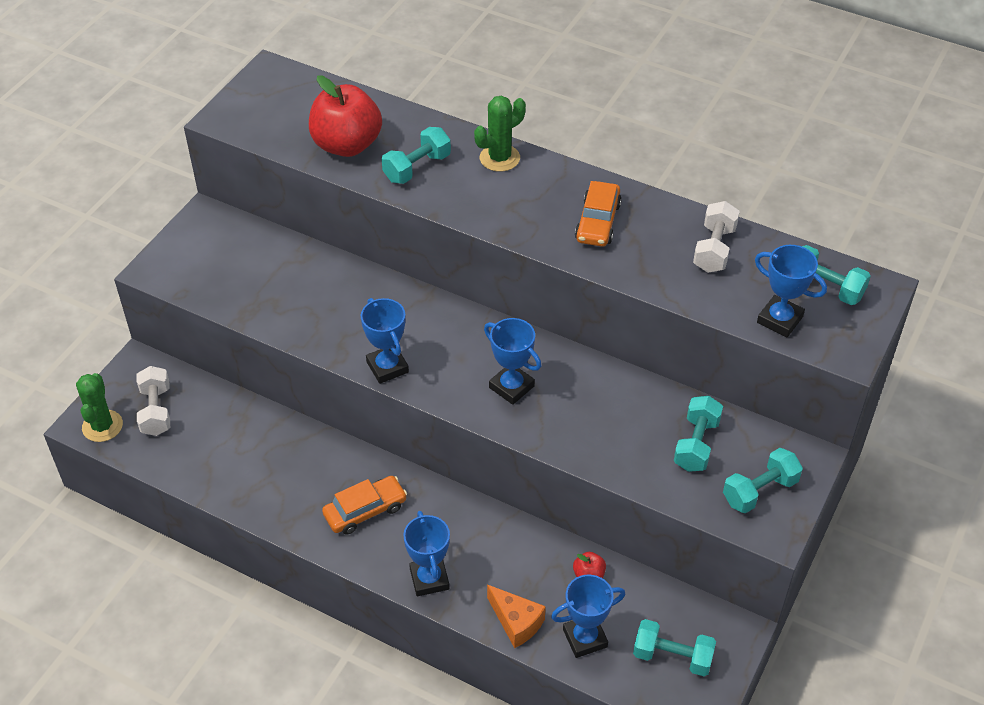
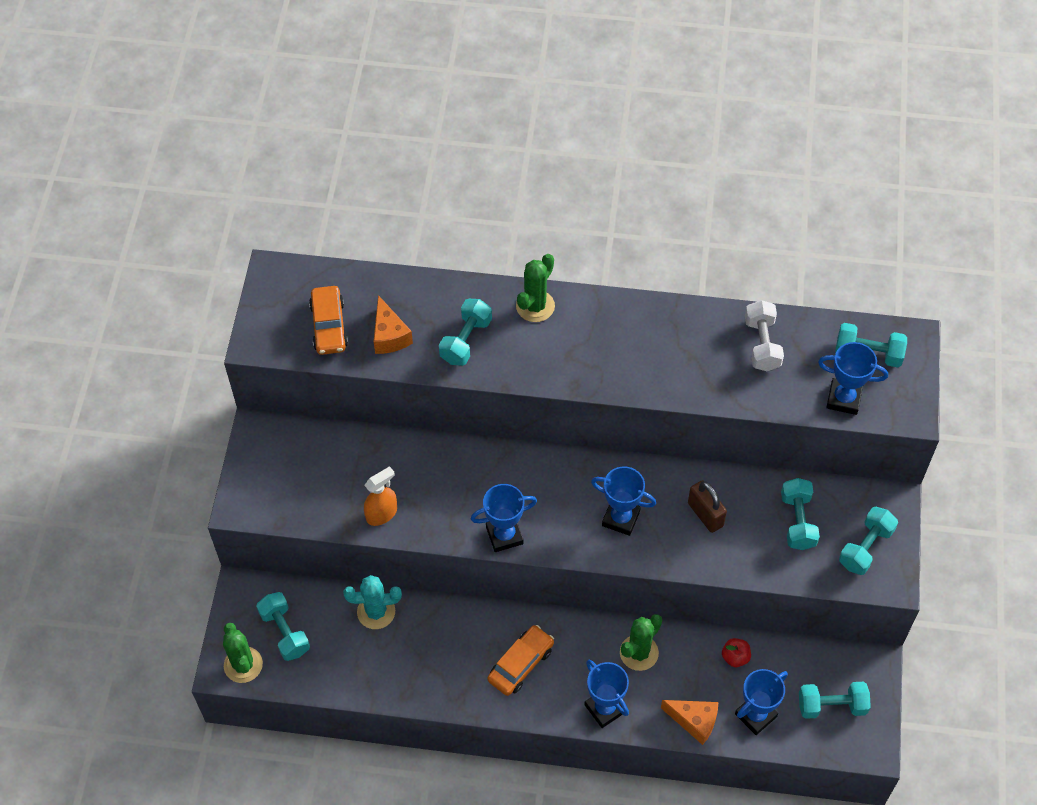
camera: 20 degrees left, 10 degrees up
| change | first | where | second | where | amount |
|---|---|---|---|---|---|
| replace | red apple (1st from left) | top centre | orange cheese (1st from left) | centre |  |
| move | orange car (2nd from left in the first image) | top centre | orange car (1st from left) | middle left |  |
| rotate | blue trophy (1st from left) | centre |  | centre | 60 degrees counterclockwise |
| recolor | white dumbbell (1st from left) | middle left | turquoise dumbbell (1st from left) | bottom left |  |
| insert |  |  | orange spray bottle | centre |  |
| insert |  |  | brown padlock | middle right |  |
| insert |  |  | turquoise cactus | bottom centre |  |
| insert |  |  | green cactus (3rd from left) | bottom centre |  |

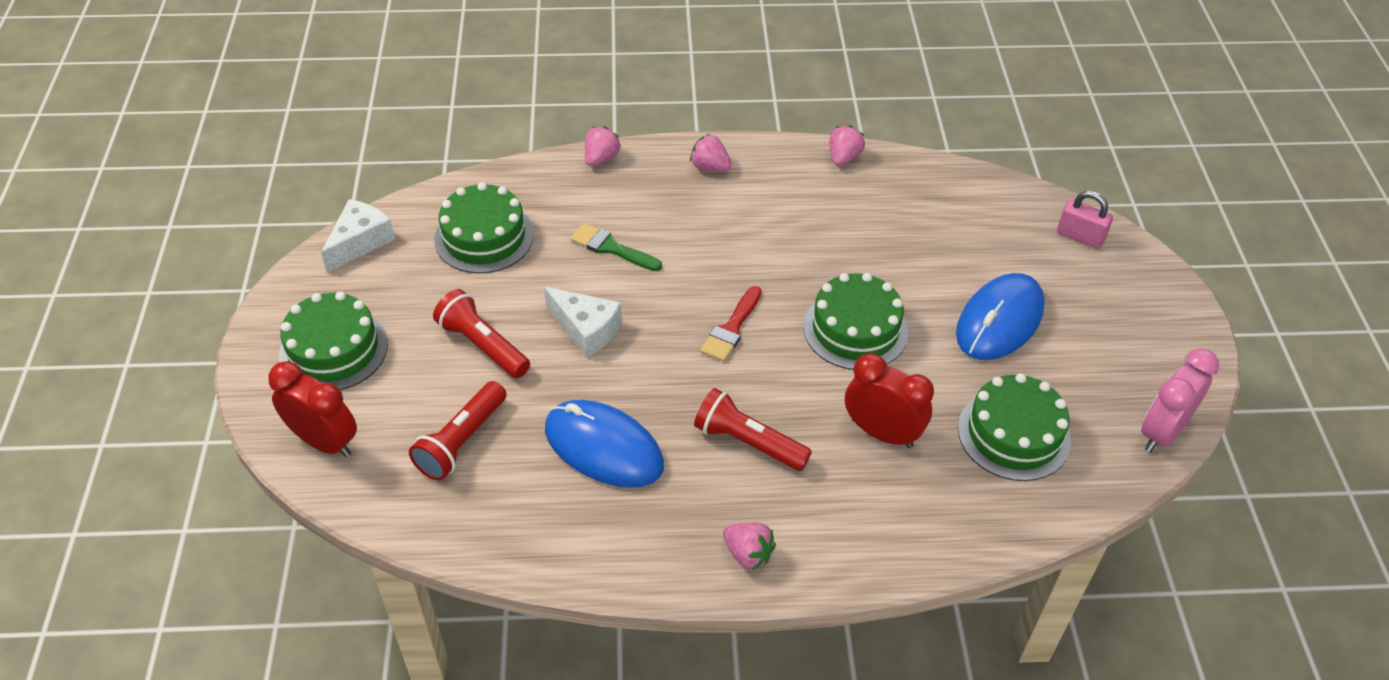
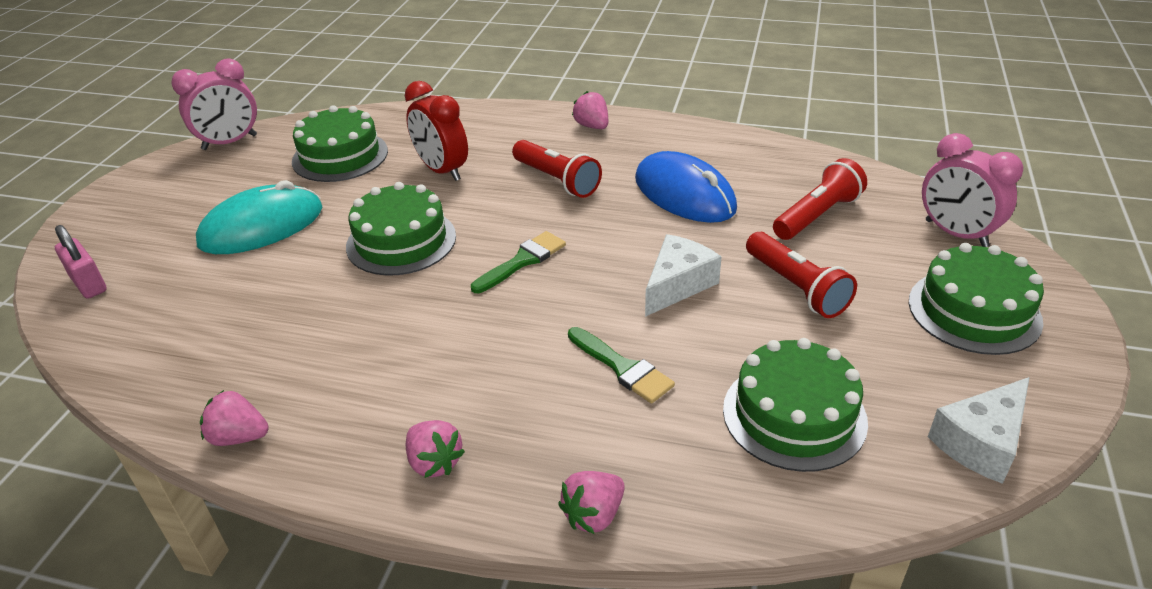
camera: 160 degrees left, 10 degrees down
| change | first | where | second | where | amount |
|---|---|---|---|---|---|
| rotate | pink strawberry (4th from left in the first image) | top centre | pink strawberry (1st from left) | bottom left | 60 degrees clockwise |
| recolor | blue mouse (2nd from left) | middle right | turquoise mouse | middle left |  |
| recolor | red brush | centre | green brush (1st from left) | centre |  |
| rotate | white cheese (2nd from left in the first image) | centre | white cheese (1st from left) | centre | 75 degrees clockwise |
| recolor | red clock (1st from left) | middle left | pink clock (2nd from left) | top right |  |

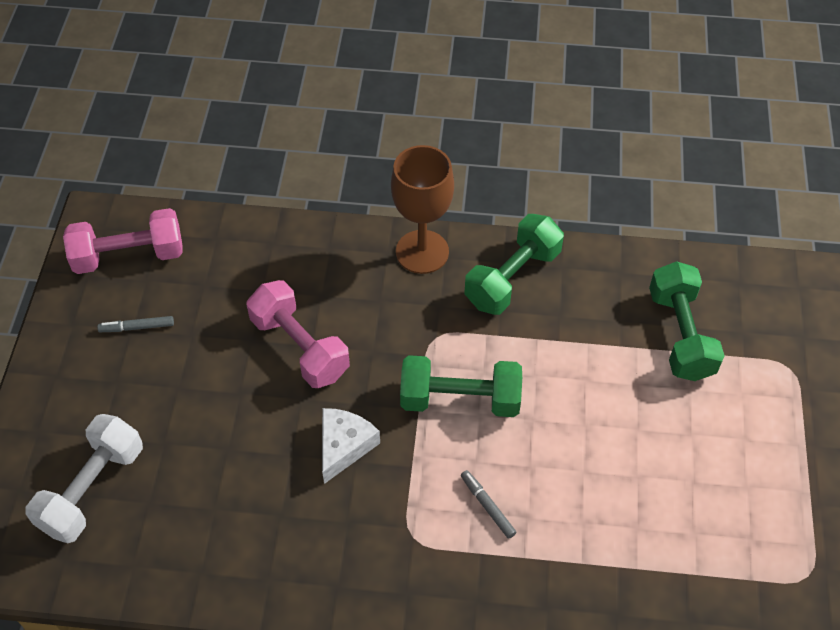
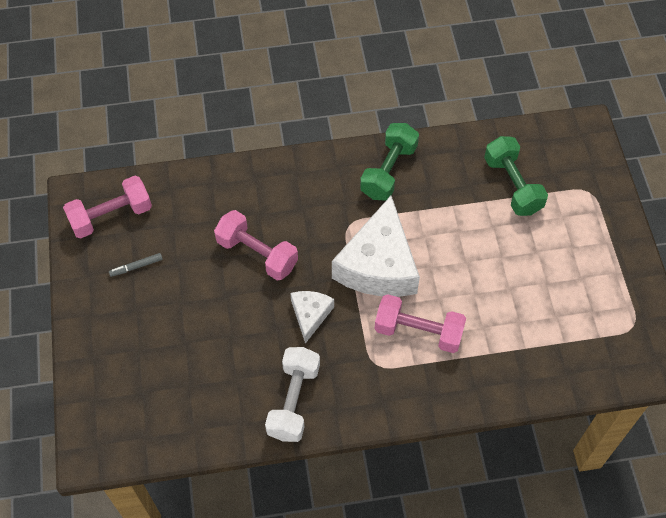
camera: 15 degrees left, 5 degrees up
| change | first | where | second | where | amount |
|---|---|---|---|---|---|
| delete | brown goblet | top centre |  |  |  |
| replace | green dumbbell (1st from left) | centre | white cheese (2nd from left) | centre |  |
| move | white dumbbell | bottom left |  | bottom centre |  |
| replace | grey marker (2nd from left) | bottom centre | pink dumbbell (3rd from left) | centre |  |

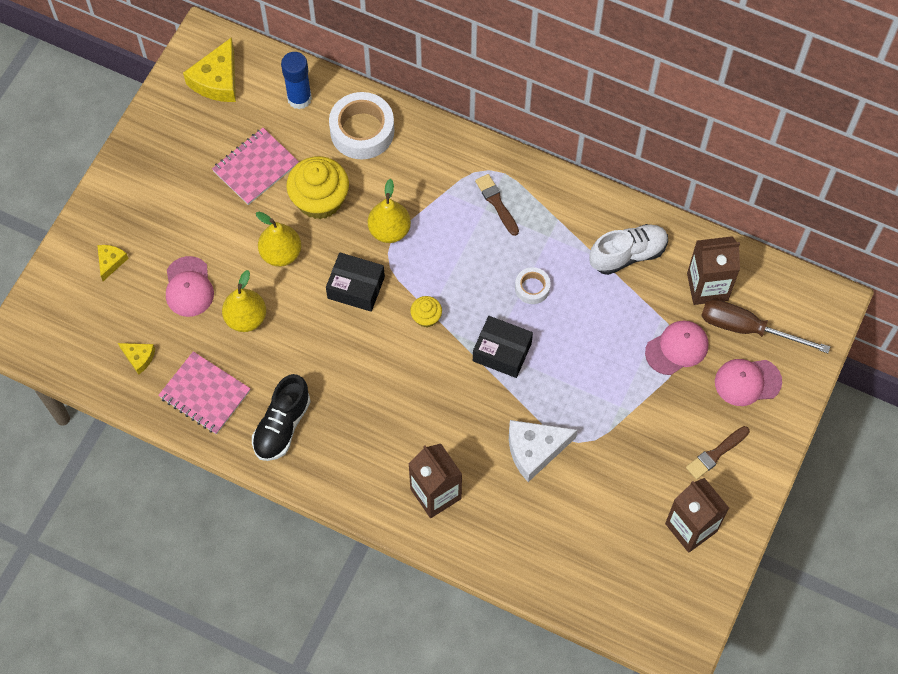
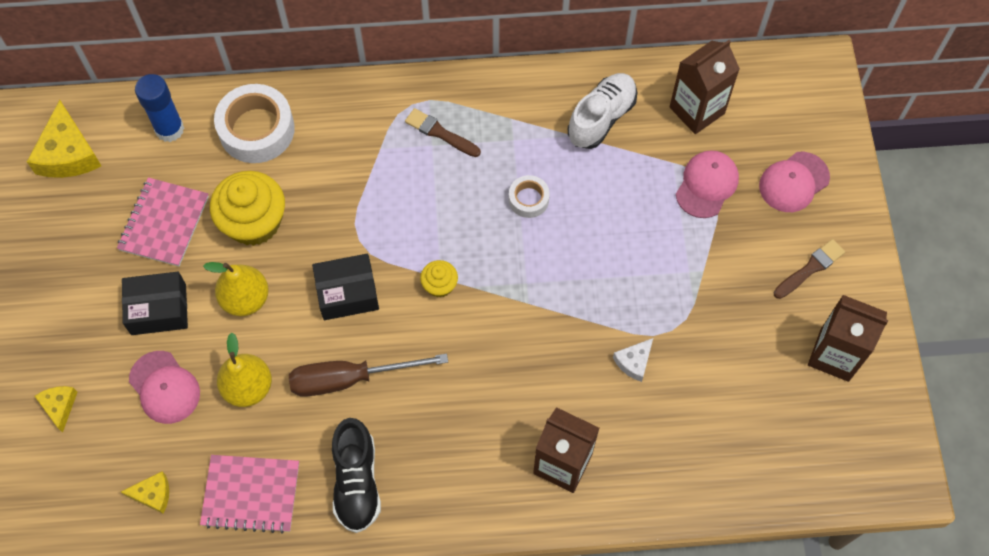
camera: 30 degrees left, 0 degrees up
| change | first | where | second | where | amount |
|---|---|---|---|---|---|
| delete | yellow pear (3rd from left) | top centre |  |  |  |
| move | brown screwdriver | middle right |  | bottom centre |  |
| move | black box (2nd from left in the first image) | centre | black box (1st from left) | middle left |  |
| resize | white cheese | bottom centre |  | centre | x0.54 |
| rotate | brown brush (2nd from left) | bottom right |  | middle right | 150 degrees counterclockwise |

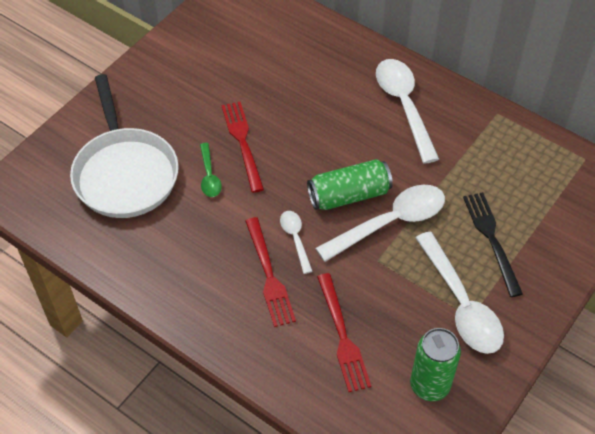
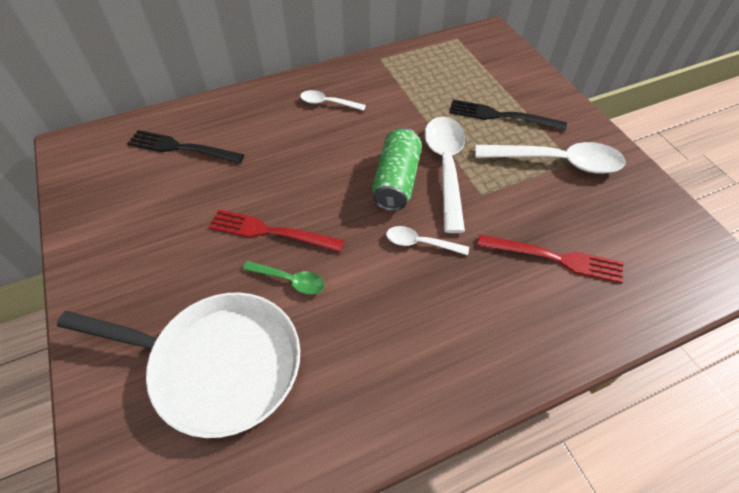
camera: 60 degrees left, 0 degrees up
| change | first | where | second | where | amount |
|---|---|---|---|---|---|
| resize | white spoon (3rd from left in the first image) | top right | white spoon (1st from left) | top centre | x0.51 |
| delete | red fork (2nd from left) | centre |  |  |  |
| delete | green can (2nd from left) | bottom right |  |  |  |
| insert |  |  | black fork (1st from left) | top left |  |

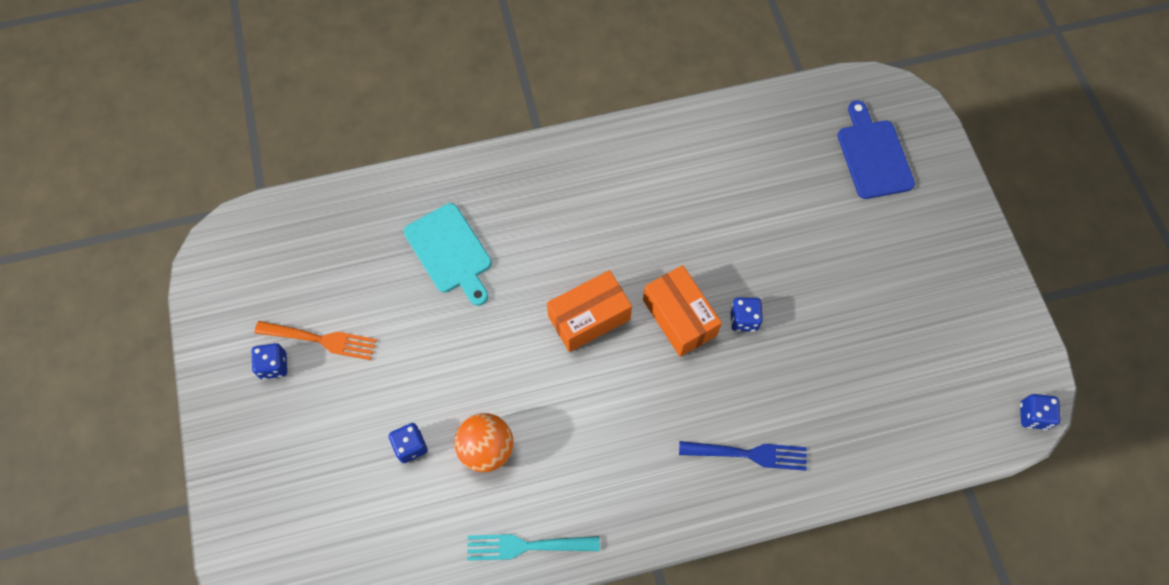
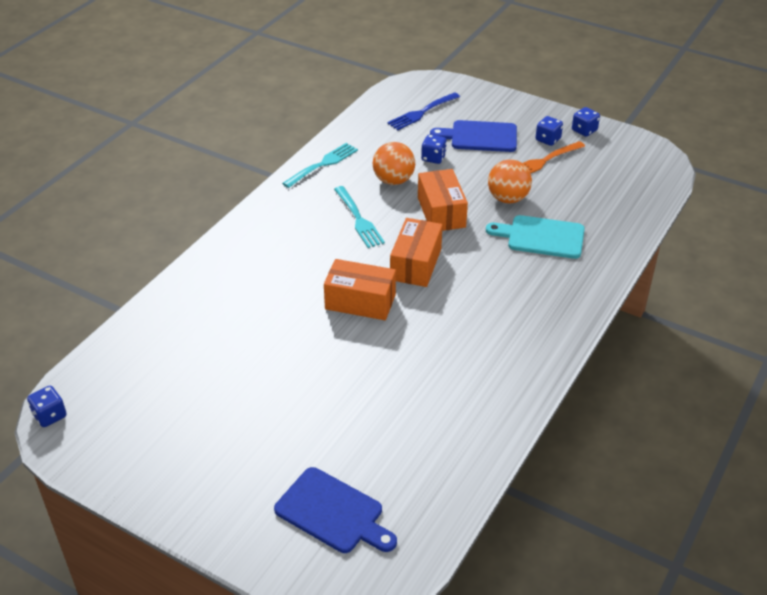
camera: 135 degrees right, 25 degrees down
| change | first | where | second | where | amount |
|---|---|---|---|---|---|
| move | blue dice (3rd from left in the first image) | centre | blue dice (4th from left) | top right |  |
| move | blue fork | bottom centre |  | top centre |  |
| insert |  |  | blue cutting board (2nd from left) | top centre |  |
| insert |  |  | orange ball (2nd from left) | top centre |  |
| insert |  |  | orange box (3rd from left) | centre |  |
| insert |  |  | turquoise fork (2nd from left) | centre |  |

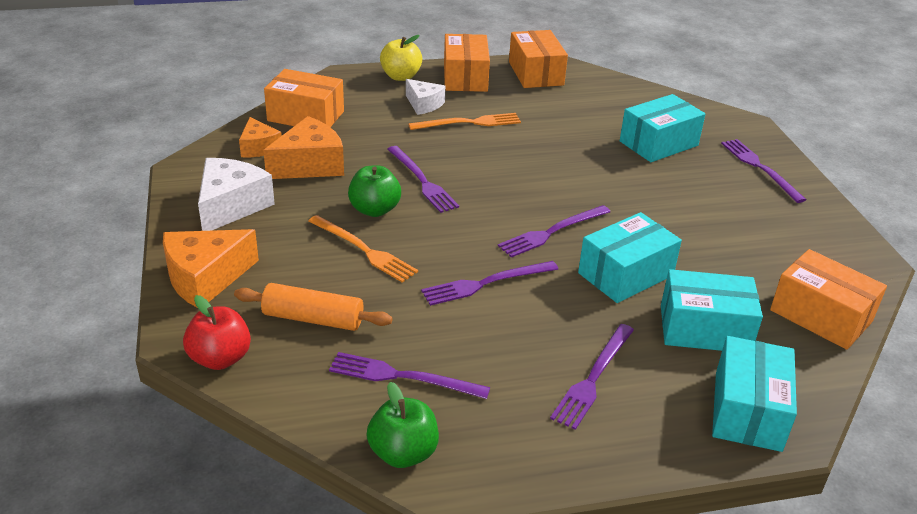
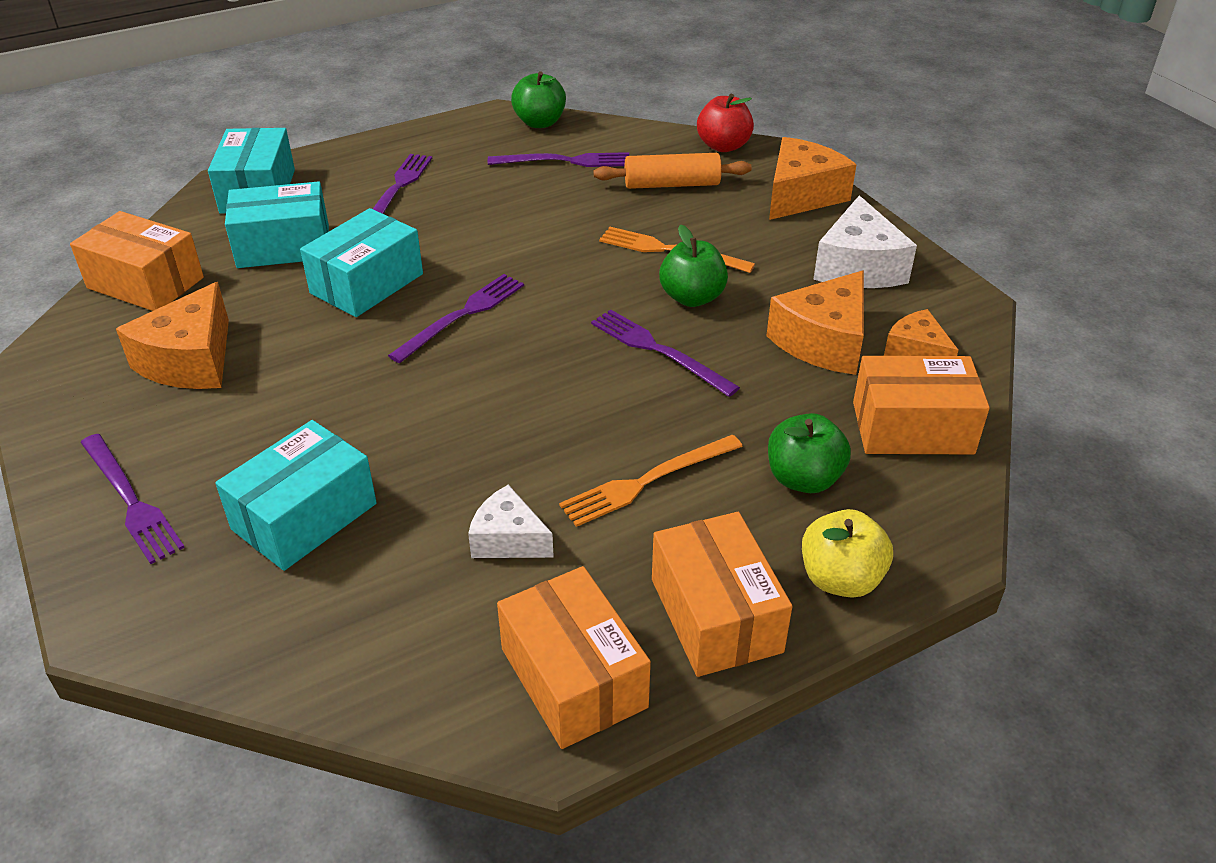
camera: 165 degrees right, 5 degrees up
| change | first | where | second | where | amount |
|---|---|---|---|---|---|
| move | white cheese (2nd from left in the first image) | top centre | white cheese (1st from left) | centre |  |
| delete | purple fork (3rd from left) | centre |  |  |  |
| insert |  |  | orange cheese (1st from left) | middle left |  |
| insert |  |  | green apple (3rd from left) | centre |  |

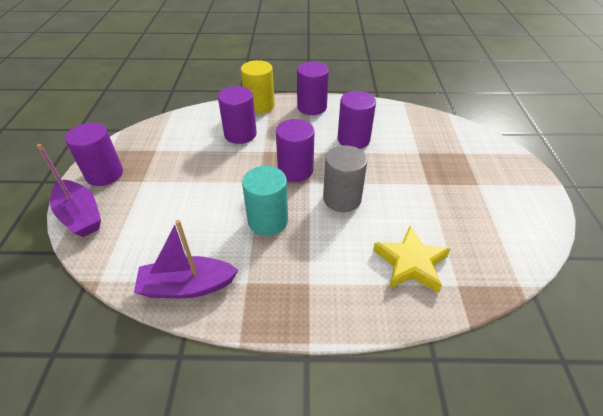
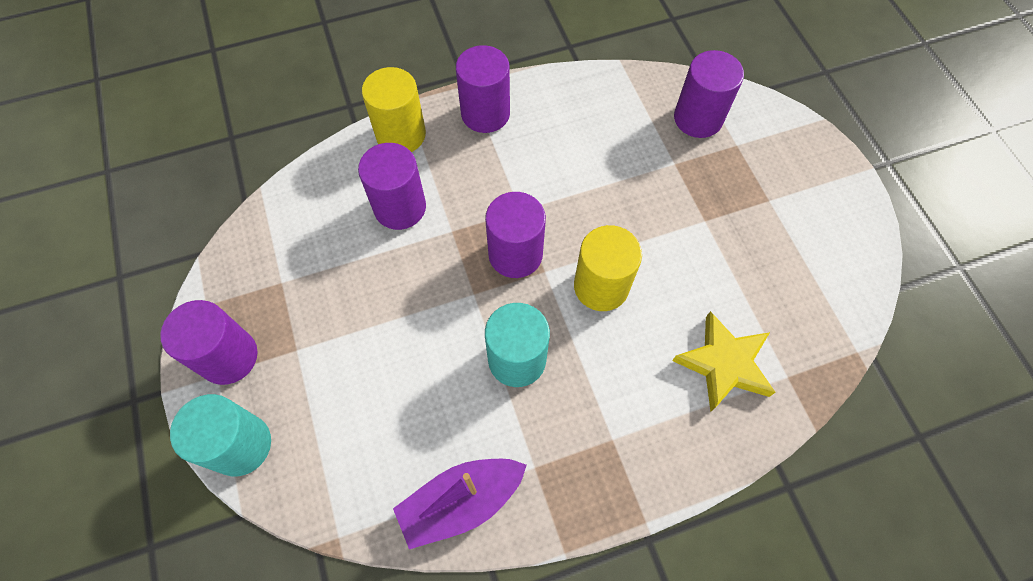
camera: 20 degrees left, 20 degrees up
| change | first | where | second | where | amount |
|---|---|---|---|---|---|
| move | purple cylinder (5th from left) | top centre |  | top right |  |
| replace | purple boat (1st from left) | middle left | turquoise cylinder (1st from left) | bottom left |  |
| recolor | grey cylinder | centre | yellow cylinder (2nd from left) | centre |  |

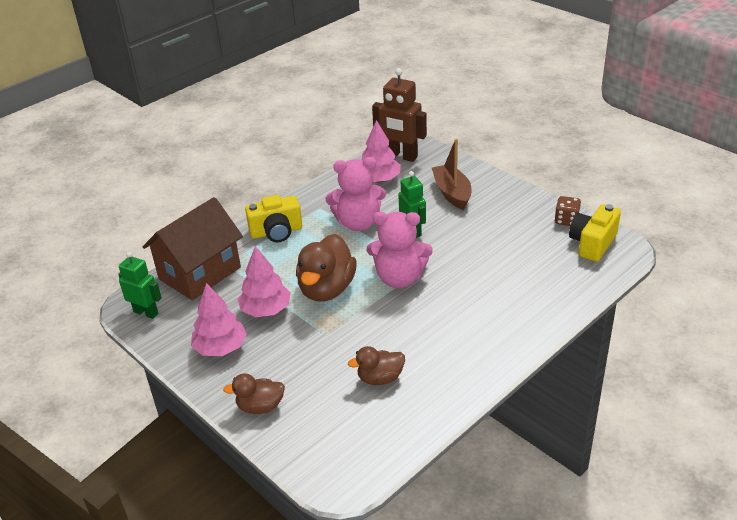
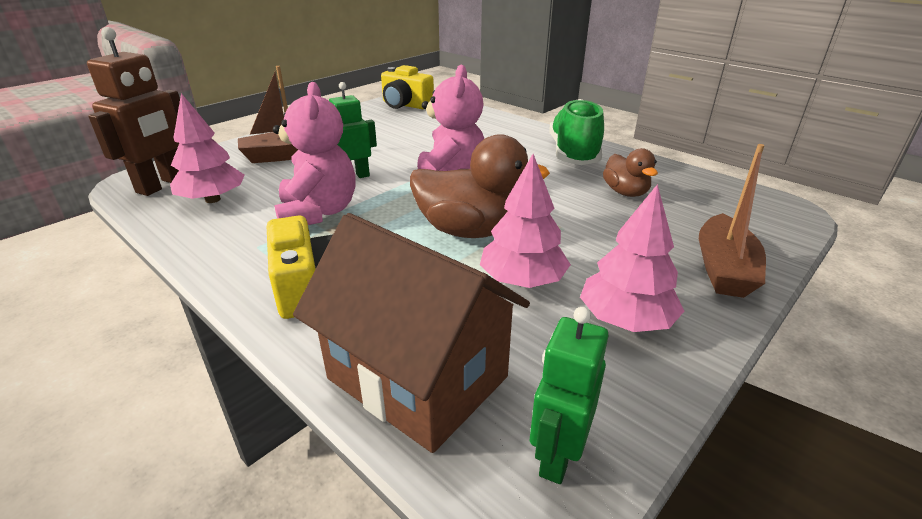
camera: 95 degrees left, 5 degrees down
| change | first | where | second | where | amount |
|---|---|---|---|---|---|
| delete | brown dice | middle right |  |  |  |
| replace | brown duck (1st from left) | bottom centre | brown boat (2nd from left) | middle right |  |
| insert |  |  | green shoe | top centre |  |

